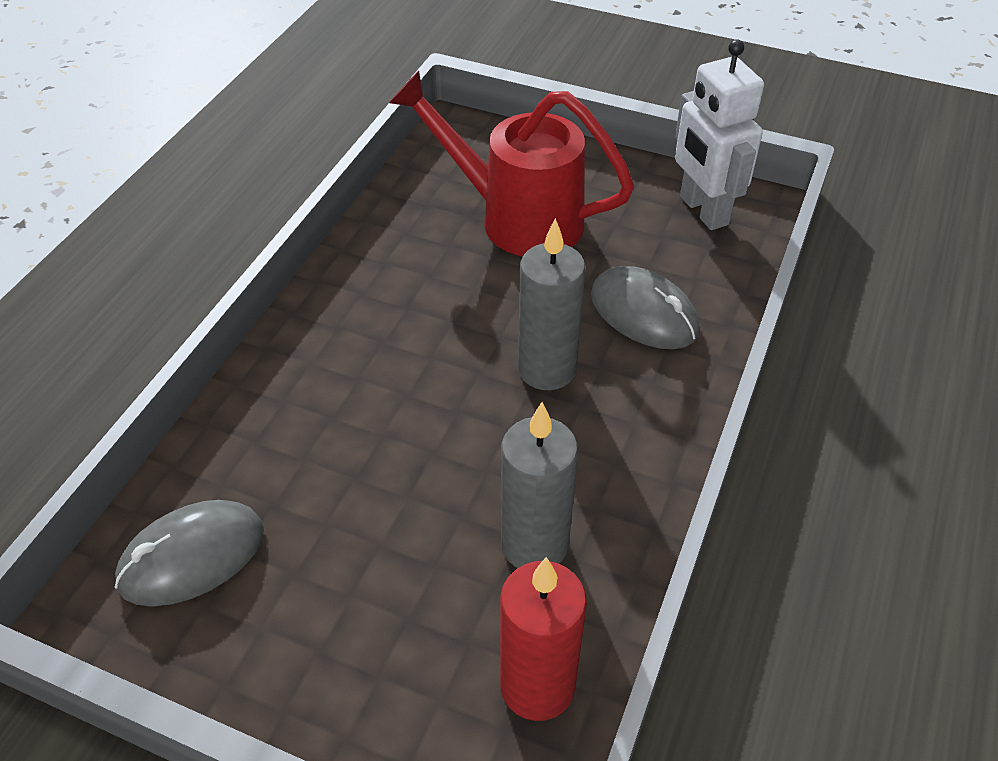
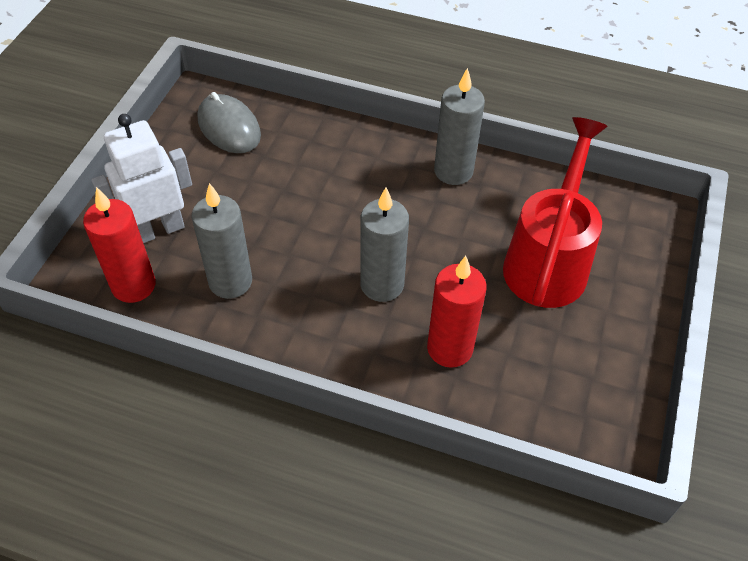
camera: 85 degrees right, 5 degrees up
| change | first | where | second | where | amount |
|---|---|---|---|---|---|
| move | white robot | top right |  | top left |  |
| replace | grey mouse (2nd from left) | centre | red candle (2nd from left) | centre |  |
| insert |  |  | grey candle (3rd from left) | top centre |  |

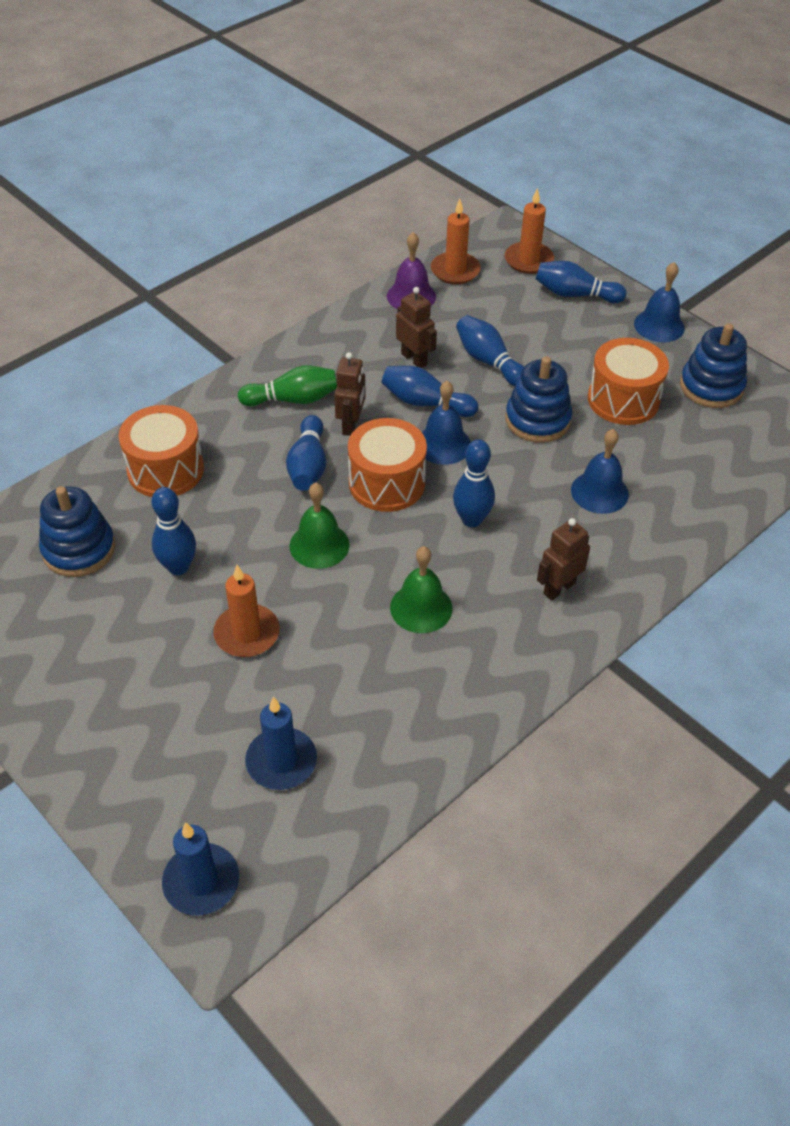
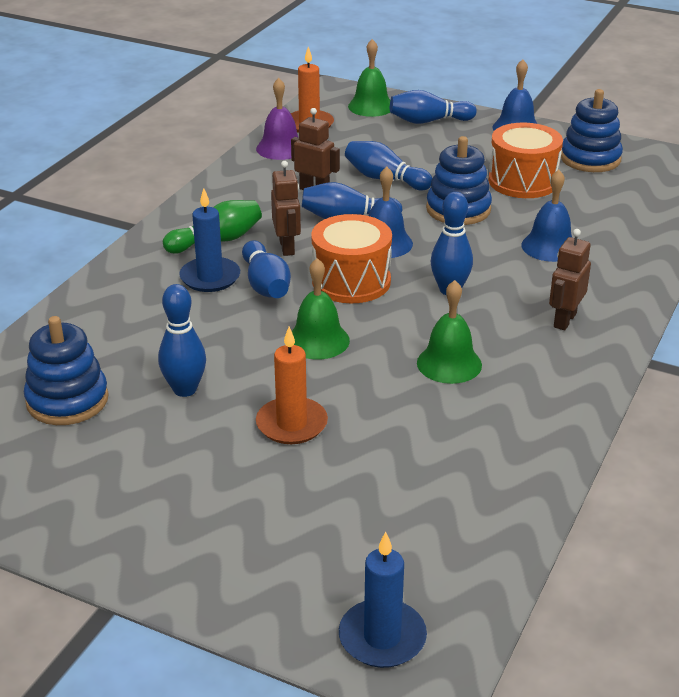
camera: 20 degrees left, 15 degrees down
| change | first | where | second | where | amount |
|---|---|---|---|---|---|
| replace | orange candle (3rd from left) | top right | green bell (2nd from left) | top centre |  |
| delete | orange drum (1st from left) | middle left |  |  |  |
| move | blue candle (2nd from left in the first image) | centre | blue candle (1st from left) | middle left |  |

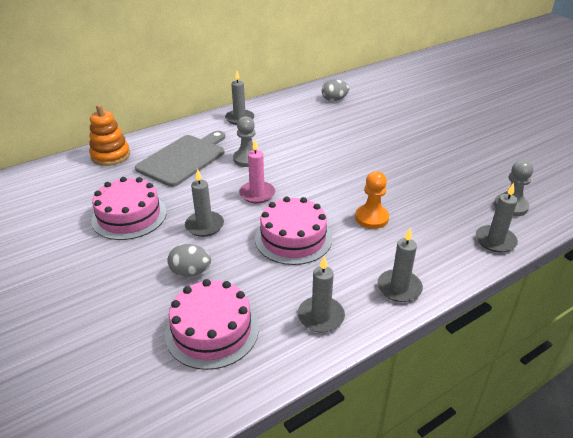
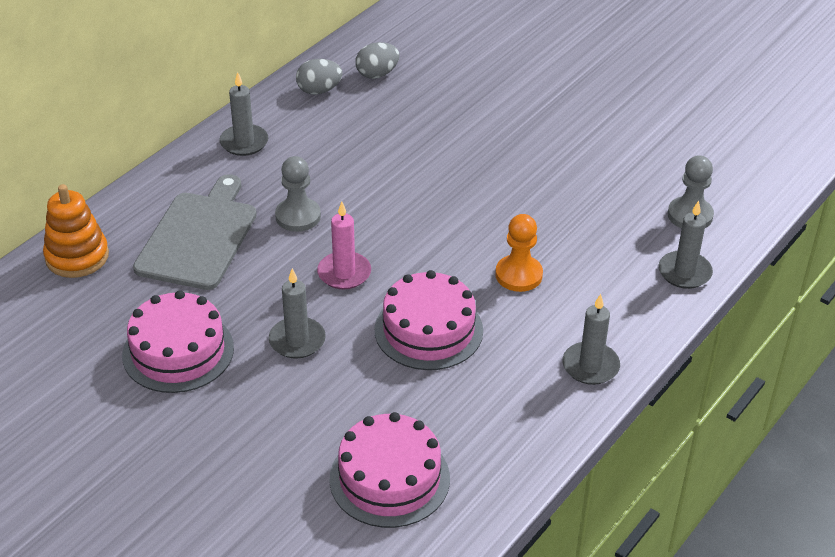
camera: 20 degrees left, 5 degrees up
| change | first | where | second | where | amount |
|---|---|---|---|---|---|
| move | grey egg (1st from left) | middle left |  | top centre |  |
| delete | grey candle (3rd from left) | bottom centre |  |  |  |

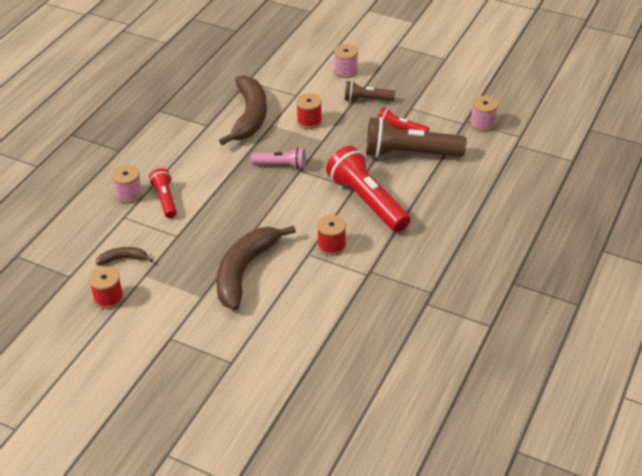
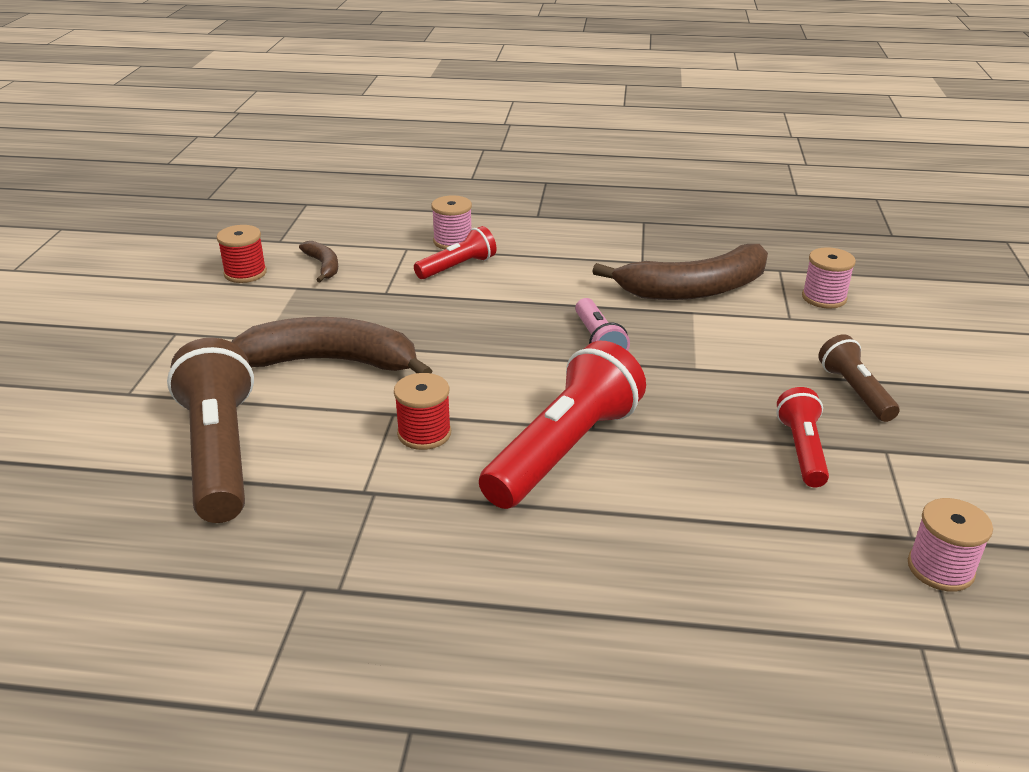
camera: 70 degrees right, 10 degrees down
| change | first | where | second | where | amount |
|---|---|---|---|---|---|
| move | pink spool (2nd from left) | top centre |  | middle right |  |
| delete | red spool (2nd from left) | top centre |  |  |  |
| move | brown flashlight (2nd from left in the first image) | top centre | brown flashlight (1st from left) | middle left |  |

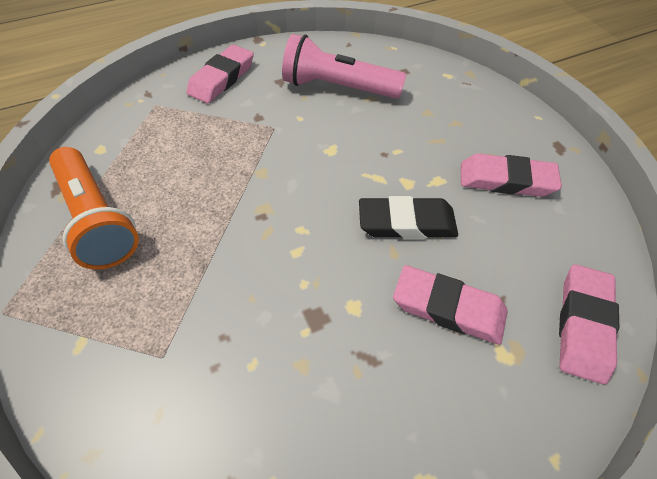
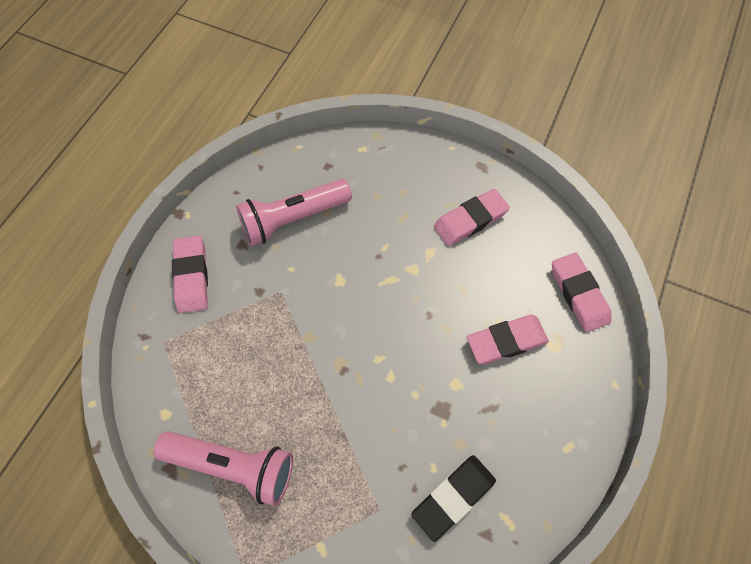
camera: 40 degrees left, 10 degrees up
| change | first | where | second | where | amount |
|---|---|---|---|---|---|
| recolor | orange flashlight | middle left | pink flashlight (1st from left) | bottom left |  |
| move | black eraser | centre |  | bottom centre |  |

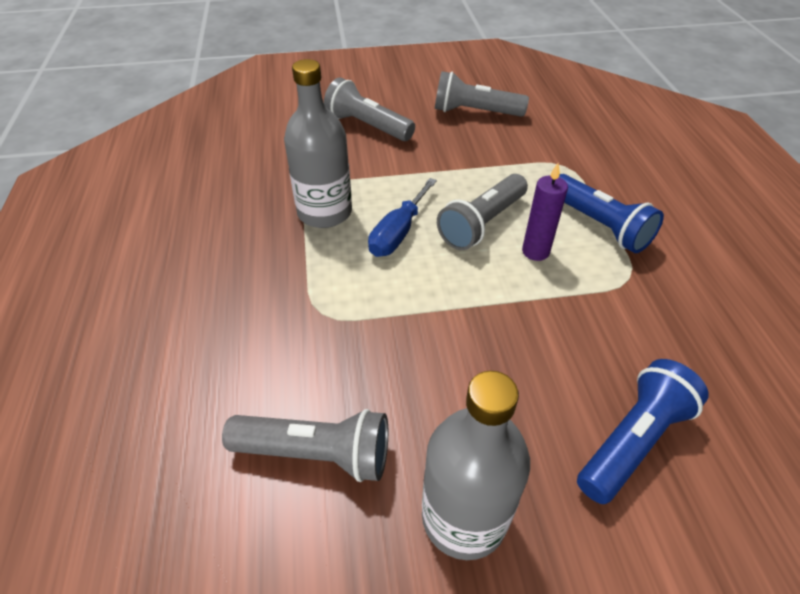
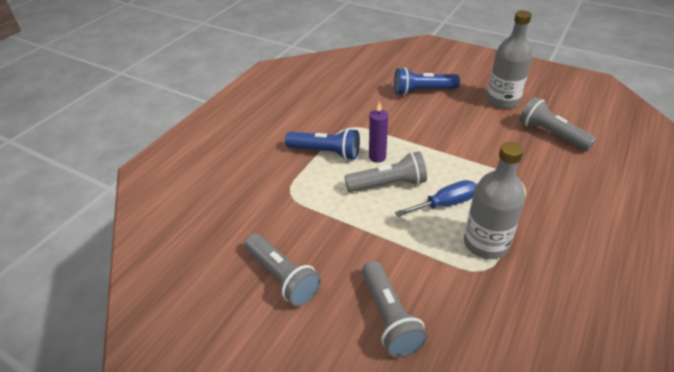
camera: 140 degrees left, 5 degrees down
| change | first | where | second | where | amount |
|---|---|---|---|---|---|
| rotate | blue flashlight (1st from left) | middle right |  | centre | 105 degrees clockwise |

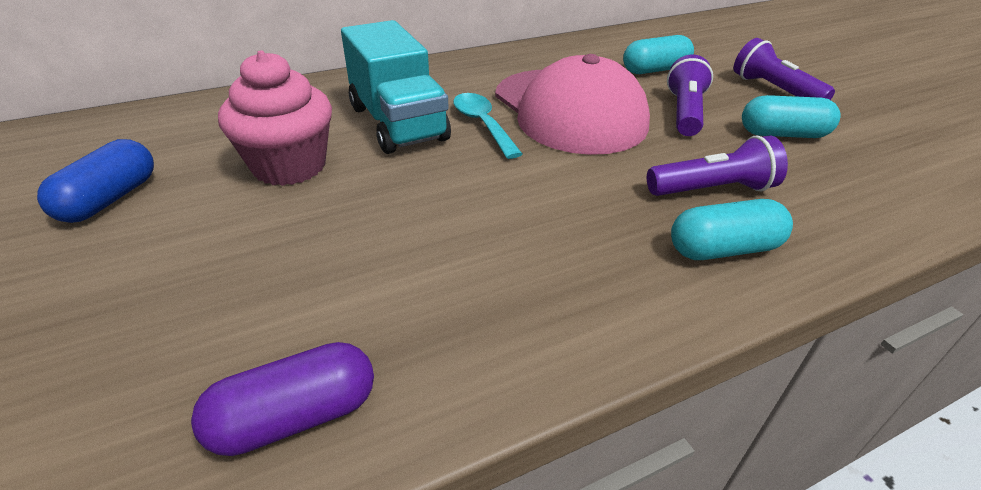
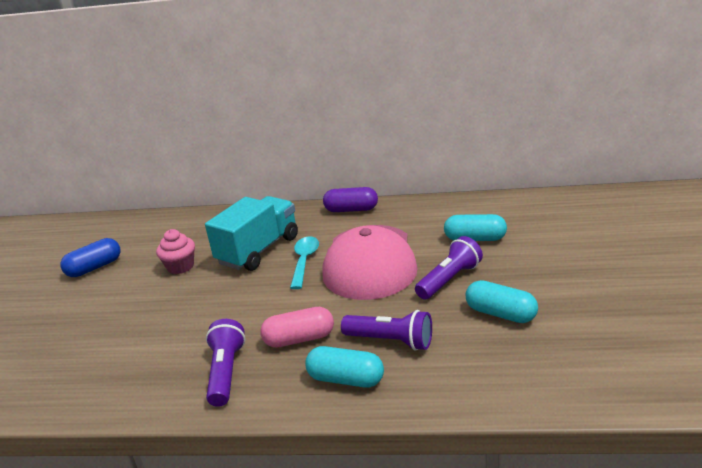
camera: 35 degrees right, 10 degrees down
| change | first | where | second | where | amount |
|---|---|---|---|---|---|
| rotate | turquoise truck | top centre |  | centre | 150 degrees counterclockwise |
| move | purple flashlight (3rd from left in the first image) | top right | purple flashlight (1st from left) | bottom left |  |
| resize | pink cupcake | top left |  | middle left | x0.63 |
| move | purple capsule | bottom left |  | centre |  |
| insert |  |  | pink capsule | bottom centre |  |

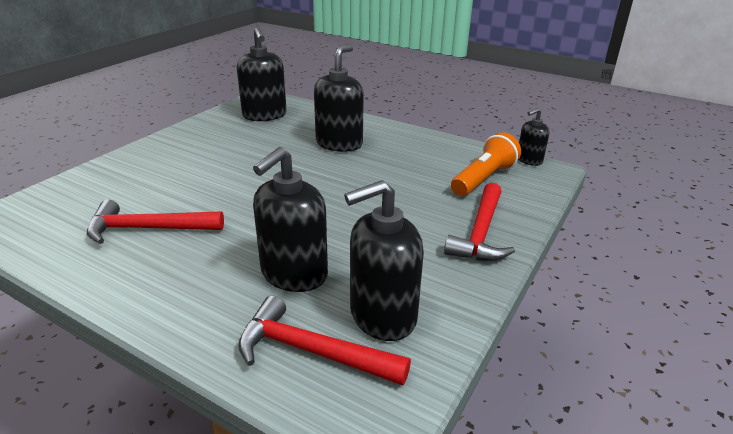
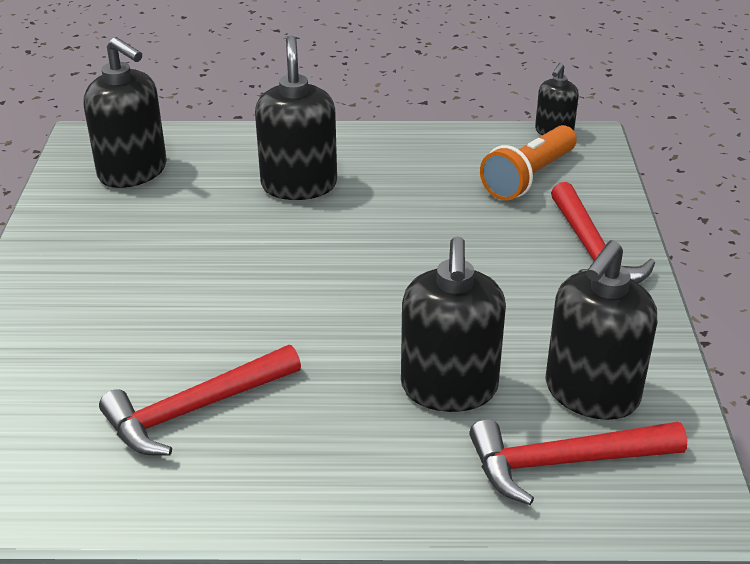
camera: 30 degrees left, 5 degrees up
| change | first | where | second | where | amount |
|---|---|---|---|---|---|
| rotate | orange flashlight | centre |  | top right | 150 degrees counterclockwise |

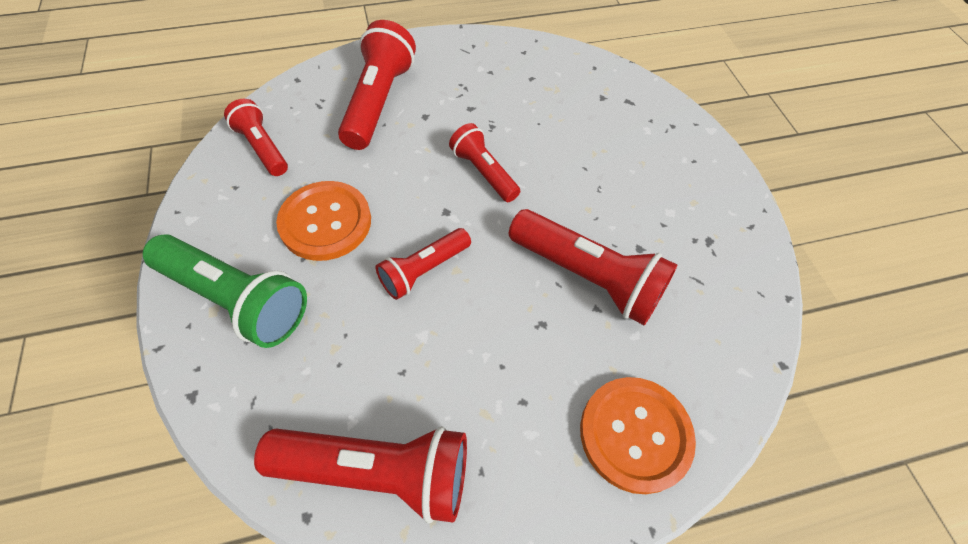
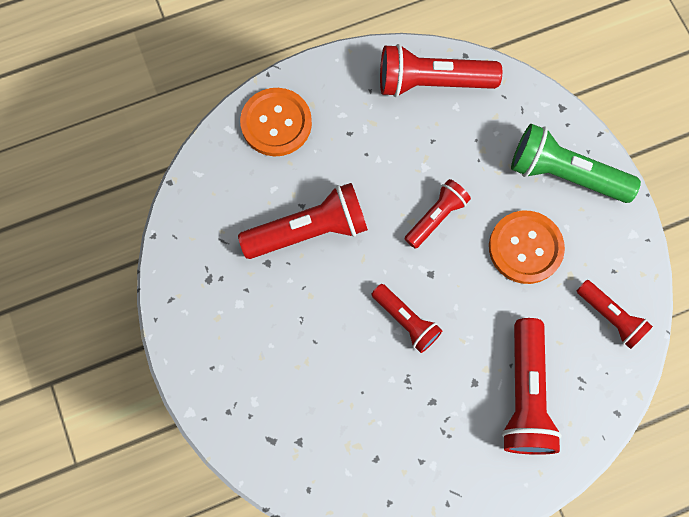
camera: 175 degrees right, 15 degrees up
| change | first | where | second | where | amount |
|---|---|---|---|---|---|
| rotate | red flashlight (6th from left in the first image) | centre | red flashlight (1st from left) | centre | 135 degrees clockwise |

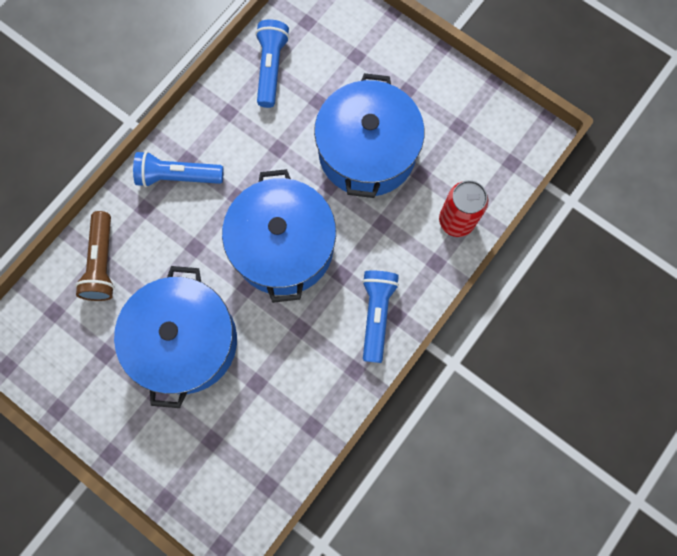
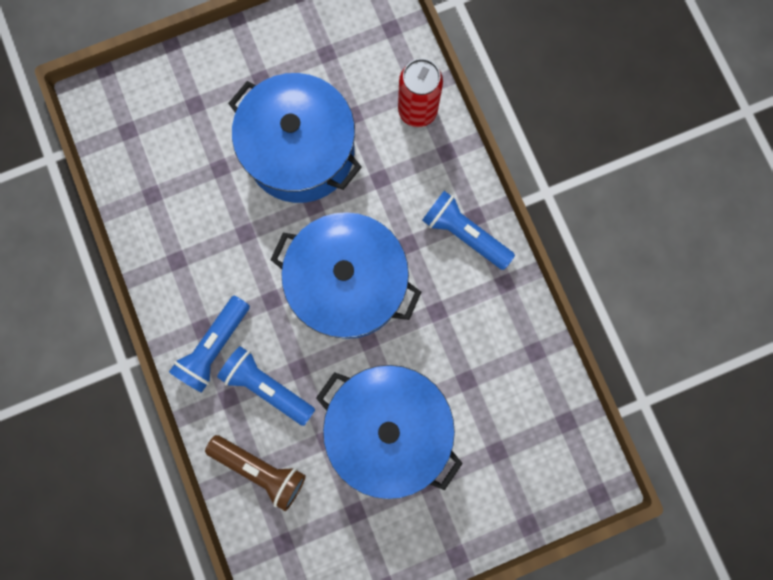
camera: 60 degrees left, 5 degrees up
| change | first | where | second | where | amount |
|---|---|---|---|---|---|
| move | blue flashlight (2nd from left) | top centre |  | centre |  |

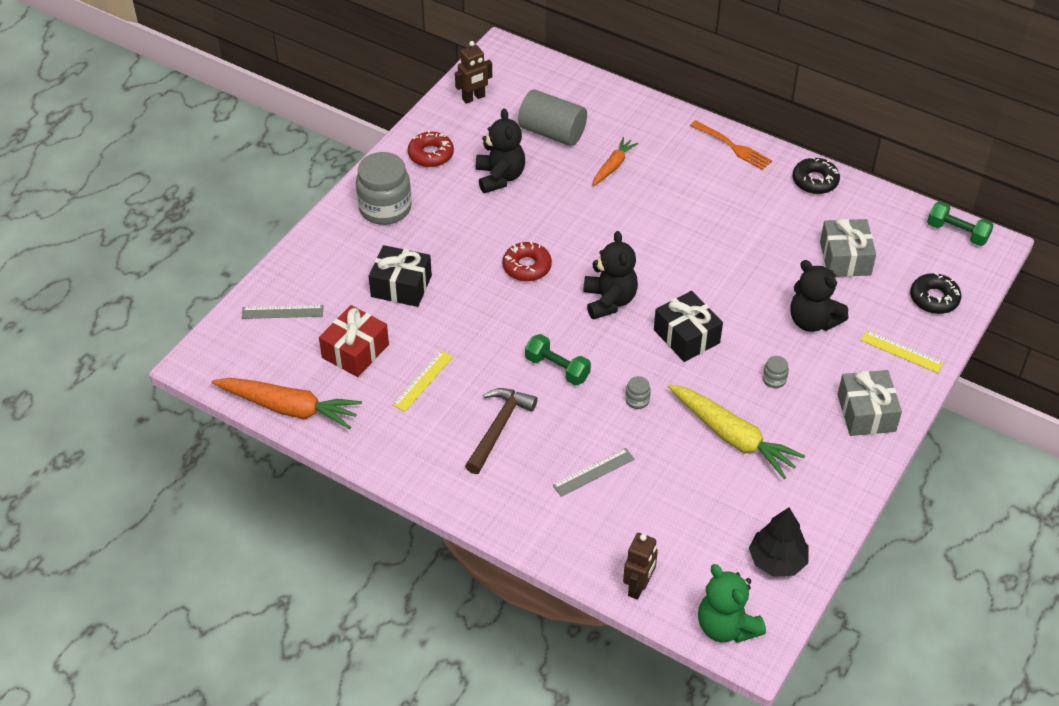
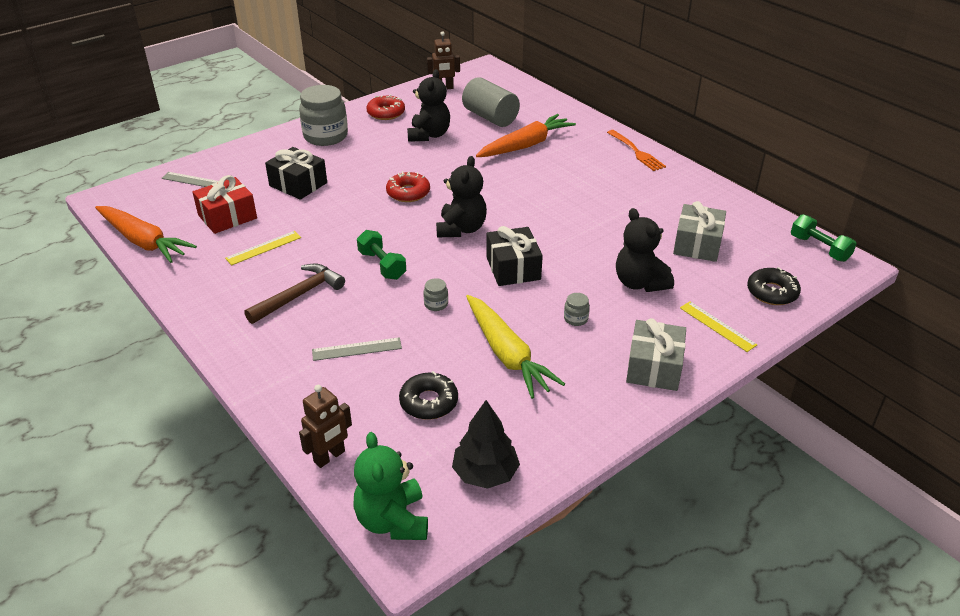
camera: 20 degrees right, 10 degrees down
| change | first | where | second | where | amount |
|---|---|---|---|---|---|
| resize | orange carrot (2nd from left) | top centre |  | top centre | x1.76 |
| move | black donut (1st from left) | top right |  | centre |  |

